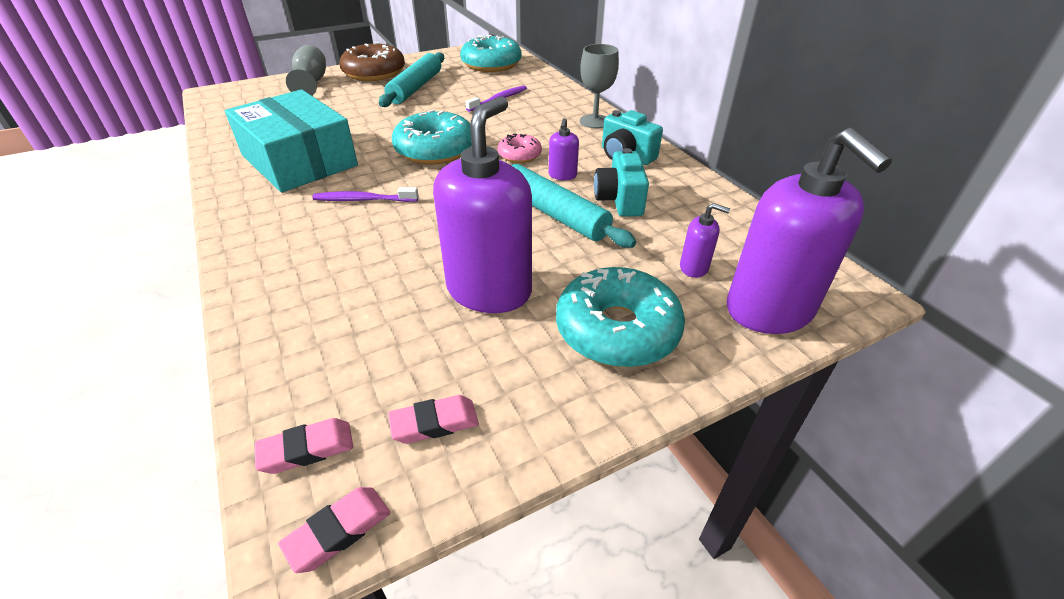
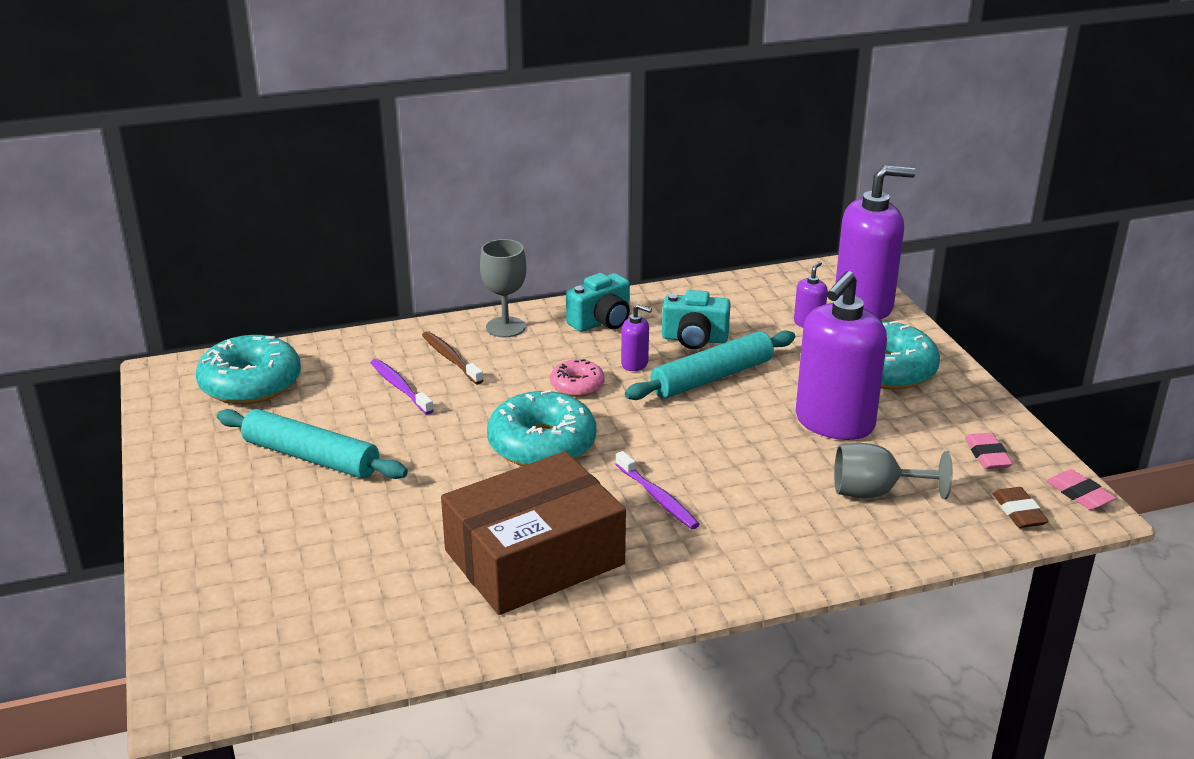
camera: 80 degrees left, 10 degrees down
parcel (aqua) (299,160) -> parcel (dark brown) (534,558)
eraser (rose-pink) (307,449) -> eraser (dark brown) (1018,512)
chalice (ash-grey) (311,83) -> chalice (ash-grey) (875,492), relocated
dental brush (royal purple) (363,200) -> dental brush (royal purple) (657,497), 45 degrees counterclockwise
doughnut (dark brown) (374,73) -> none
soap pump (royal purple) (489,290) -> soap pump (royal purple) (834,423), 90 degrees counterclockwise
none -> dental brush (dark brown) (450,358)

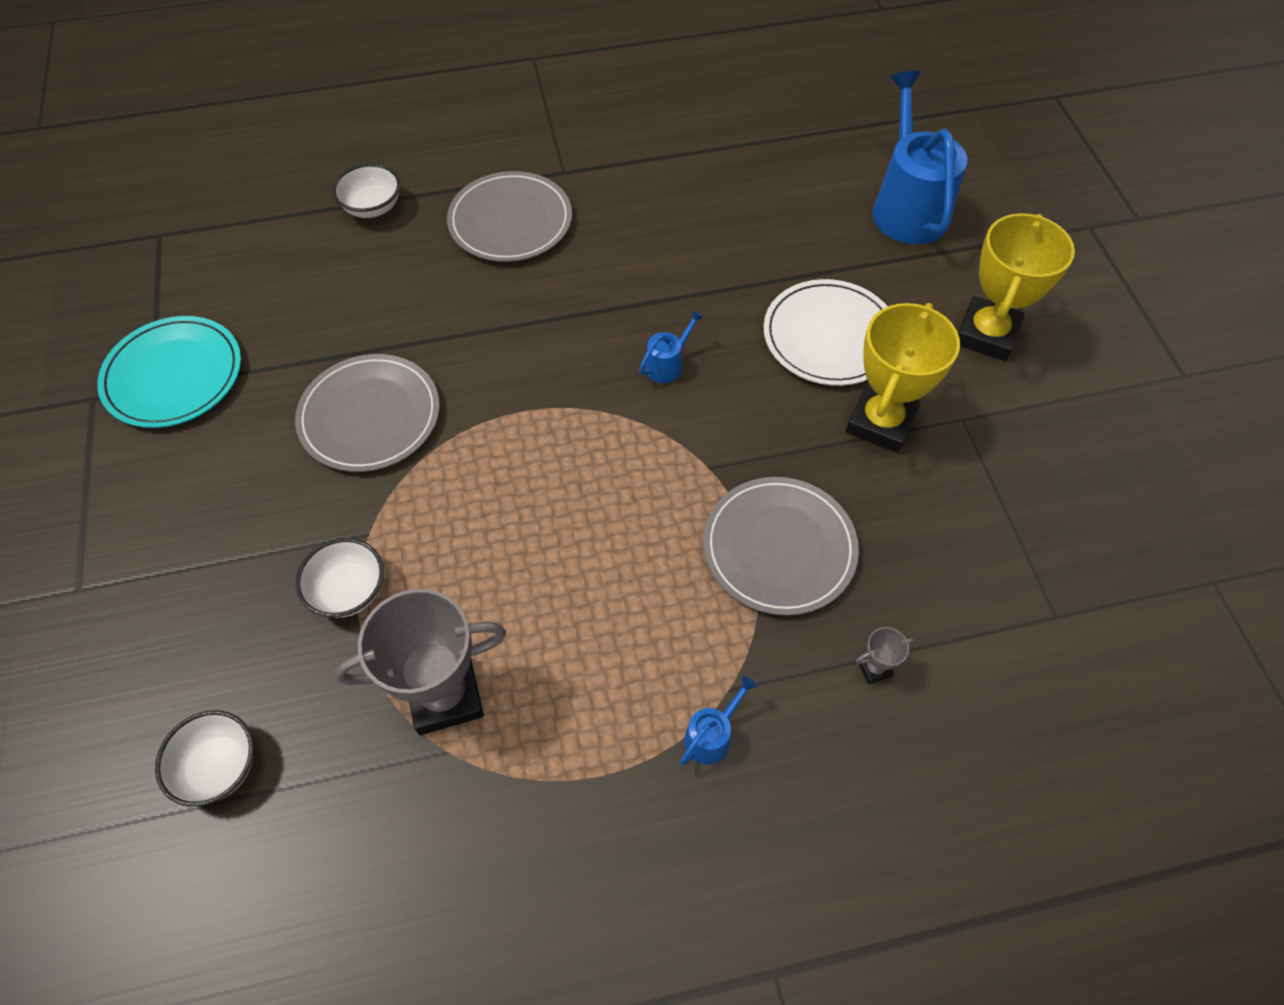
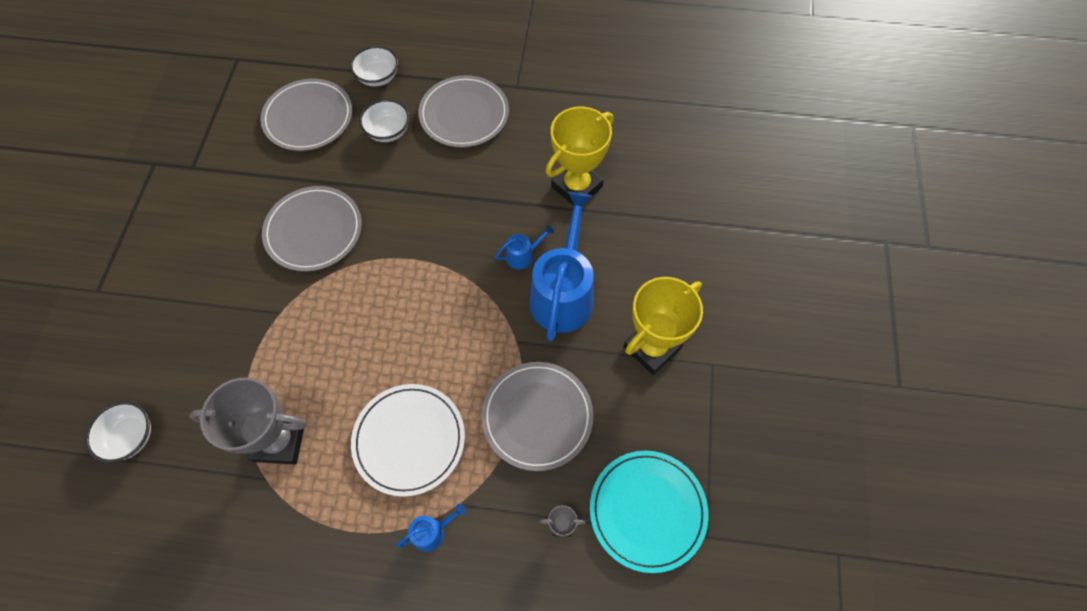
camera: 20 degrees right, 5 degrees up
plate (aqua) (173,375) -> plate (aqua) (647,510), relocated
bowl (white) (349,590) -> bowl (white) (388,131), relocated
plate (white) (829,336) -> plate (white) (409,440), relocated
sprinkling can (blue) (907,207) -> sprinkling can (blue) (563,294), relocated
award cup (bright yellow) (986,334) -> award cup (bright yellow) (576,187), relocated
none -> plate (ash-grey) (308,117)

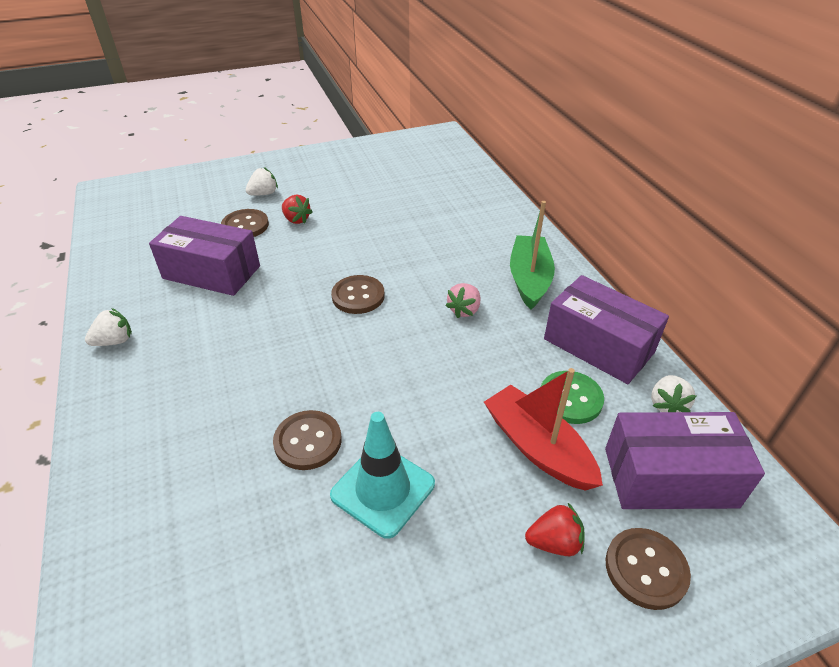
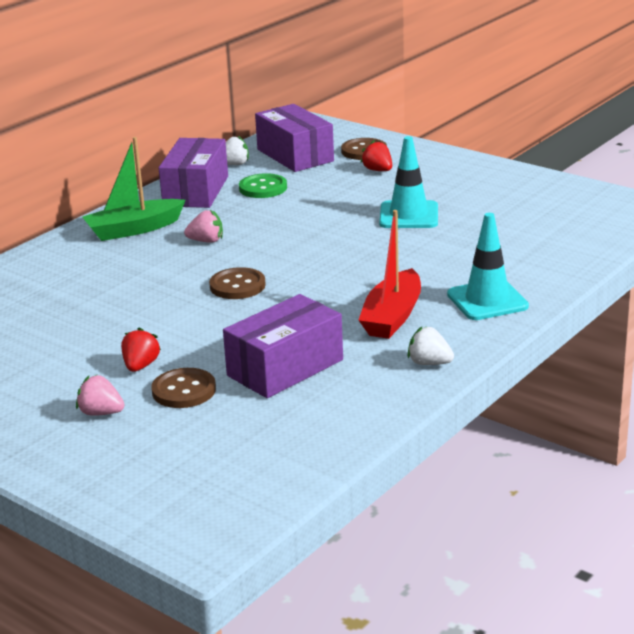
camera: 120 degrees left, 15 degrees down
parcel (royal purple) (211,272) -> parcel (royal purple) (285,368), 60 degrees clockwise
strawberry (white) (264,194) -> strawberry (rose-pink) (101,413)
shirt button (dark brown) (308,441) -> none
toy boat (scarlet) (538,447) -> toy boat (scarlet) (392,317), relocated
none -> traffic cone (aqua) (487,300)

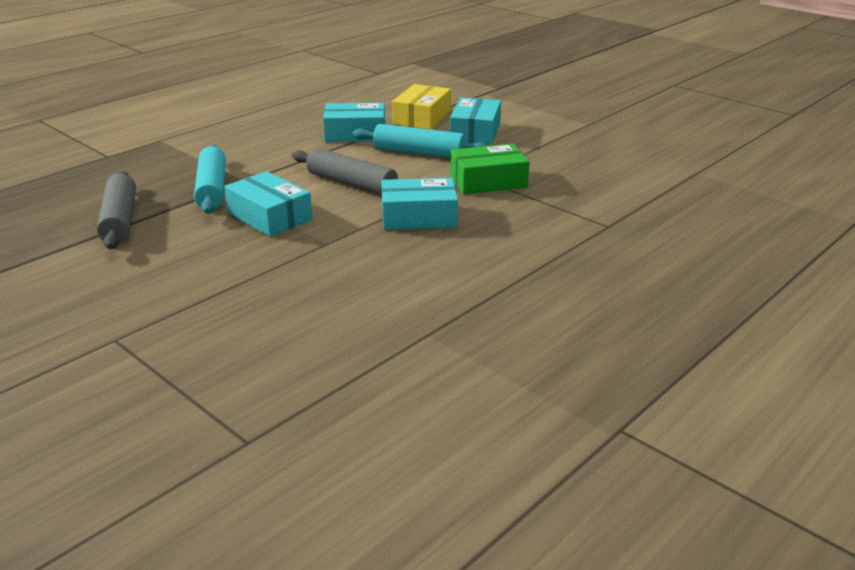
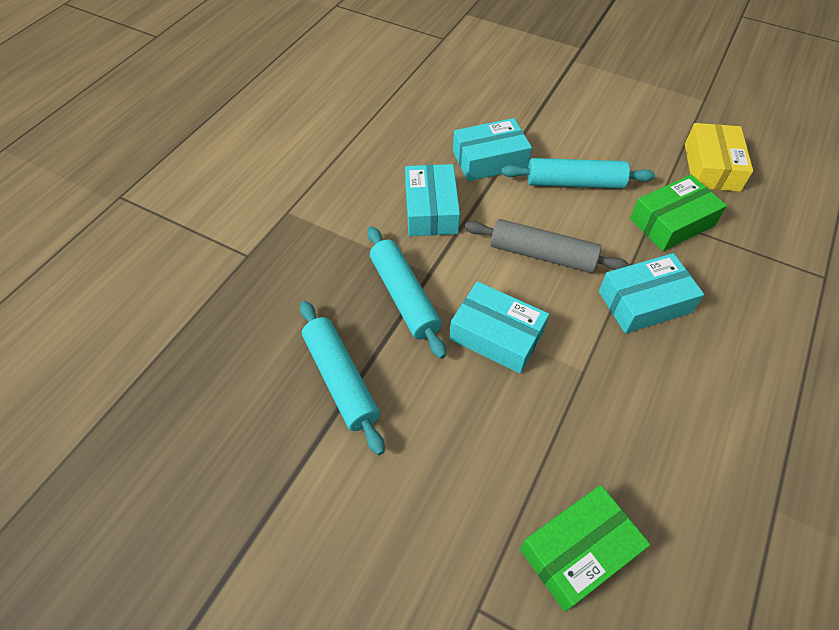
camera: 15 degrees left, 25 degrees up
dough roller (ash-grey) (119,220) -> dough roller (aqua) (341,380)
parcel (bright yellow) (421,117) -> parcel (bright yellow) (711,167), relocated
parcel (aqua) (475,132) -> parcel (aqua) (431,209), relocated
none -> parcel (emerald) (578,551)

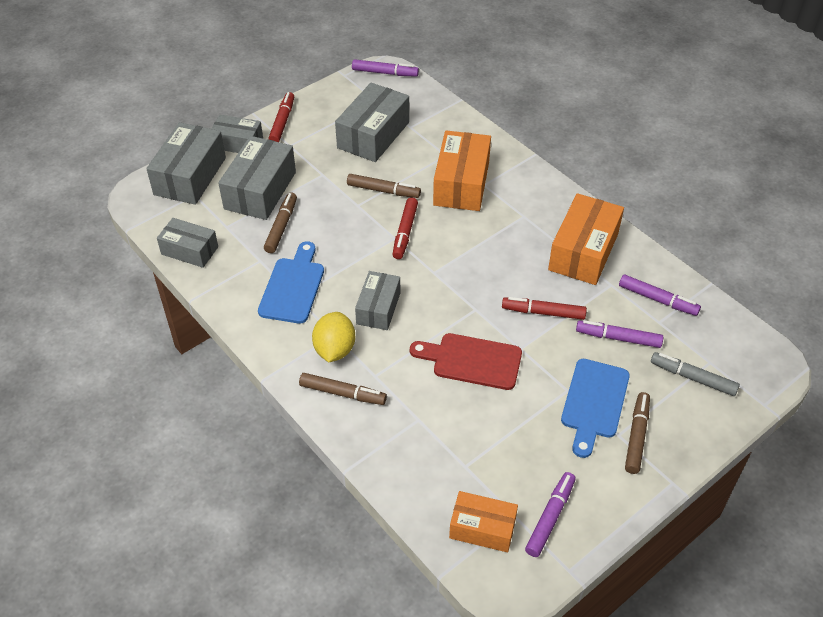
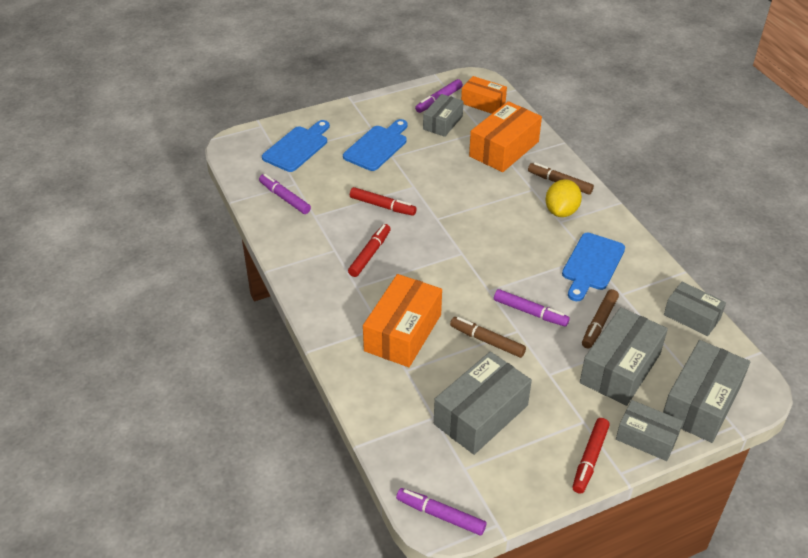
camera: 165 degrees left, 5 degrees down
parcel (ash-grey) (378,308) -> parcel (ash-grey) (443,123), relocated
felt pen (scarlet) (405,232) -> felt pen (scarlet) (370,254), relocated
cutting board (scarlet) (472,361) -> none
parcel (orange) (583,251) -> parcel (orange) (504,149), relocated
felt pen (royal purple) (618,338) -> felt pen (royal purple) (530,312), relocated
felt pen (dark brown) (636,436) -> none
felt pen (ash-grey) (693,378) -> cutting board (blue) (297,147)

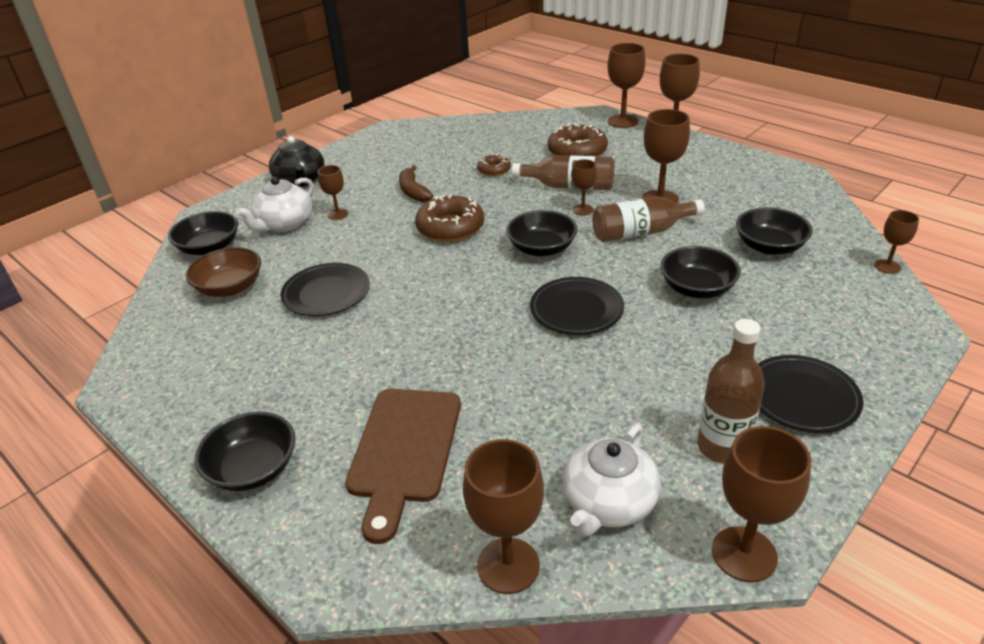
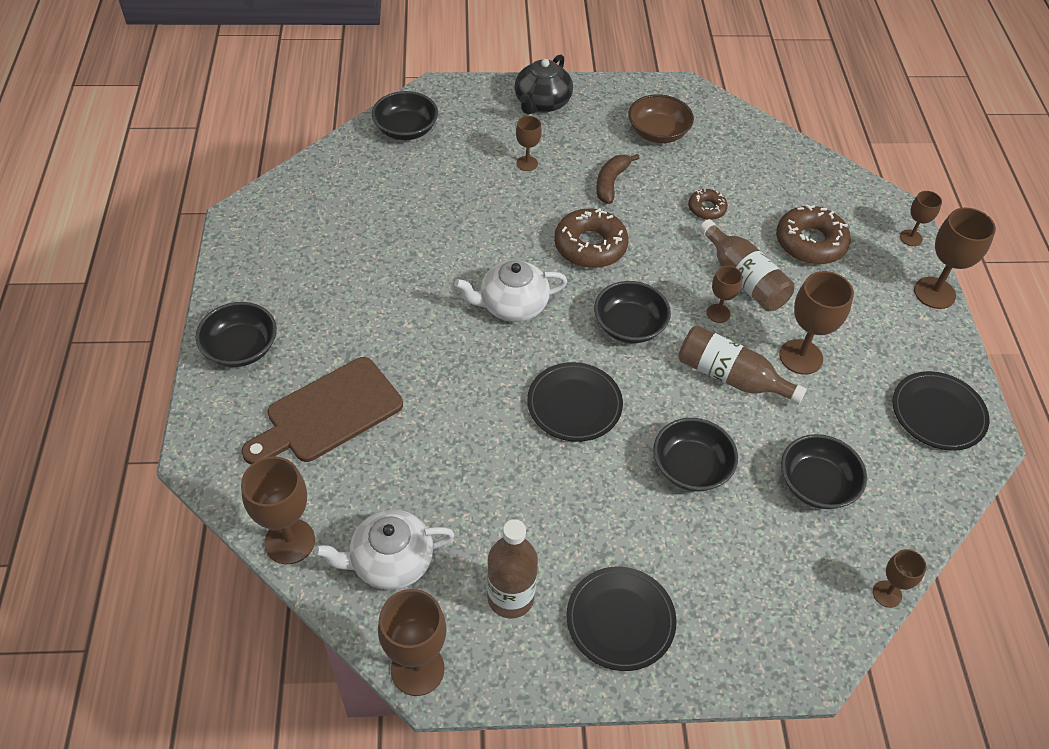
camera: 40 degrees right, 15 degrees up
bowl (dark brown) (230,287) -> bowl (dark brown) (658,132), relocated
china teapot (white) (284,224) -> china teapot (white) (512,305), relocated
plate (black) (326,293) -> plate (black) (938,413), relocated
chalice (dark brown) (622,121) -> chalice (dark brown) (910,238), x0.57

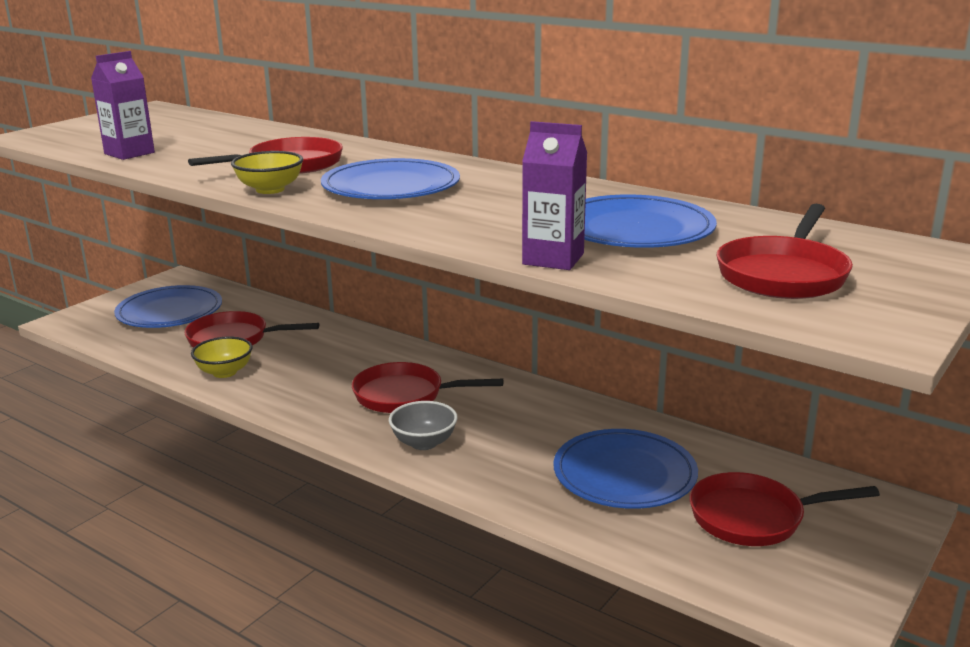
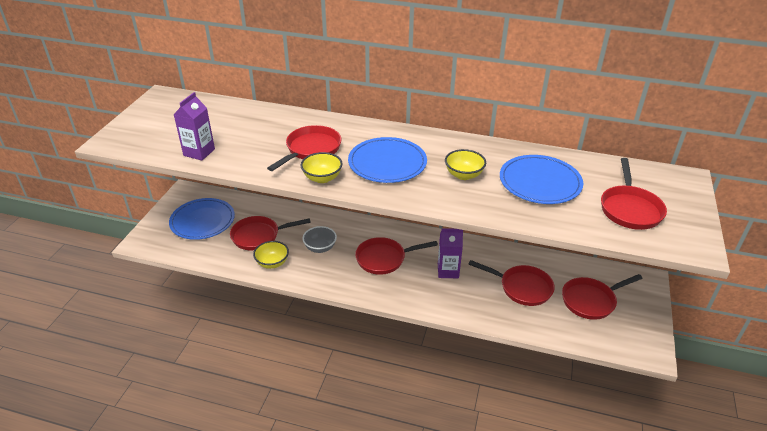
camera: 20 degrees left, 15 degrees up
bowl (ash-grey) (424,443) -> bowl (ash-grey) (320,248), relocated
milk carton (royal purple) (553,259) -> milk carton (royal purple) (448,271), relocated
plate (blue) (624,474) -> skillet (scarlet) (522,288)
none -> bowl (bright yellow) (464,175)

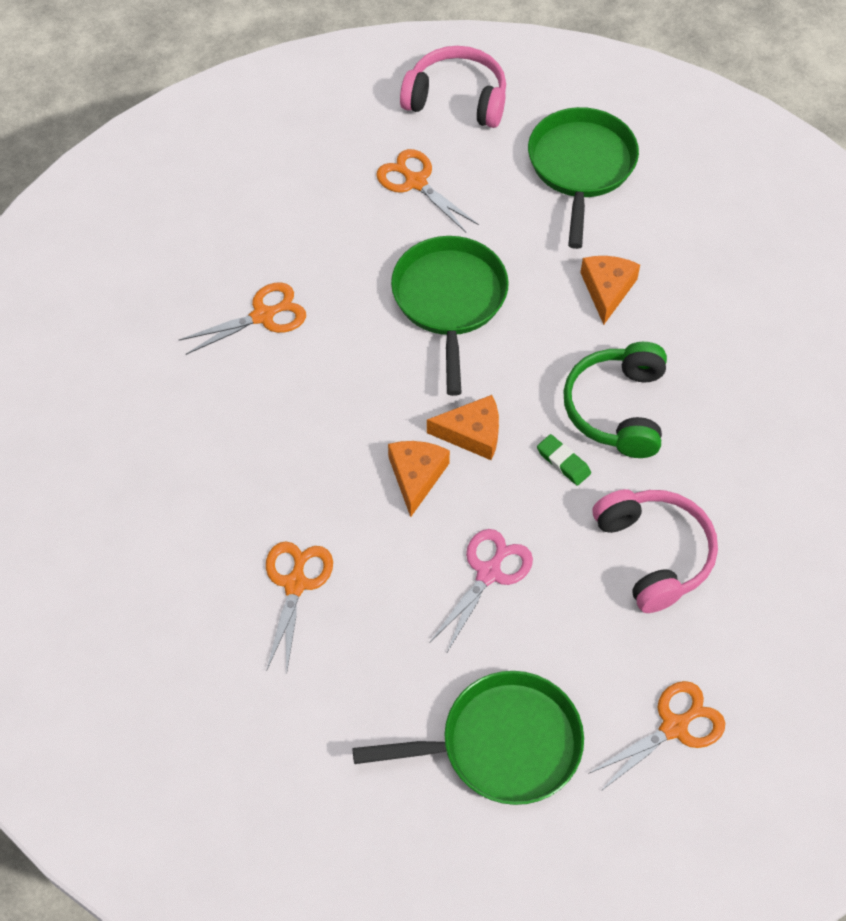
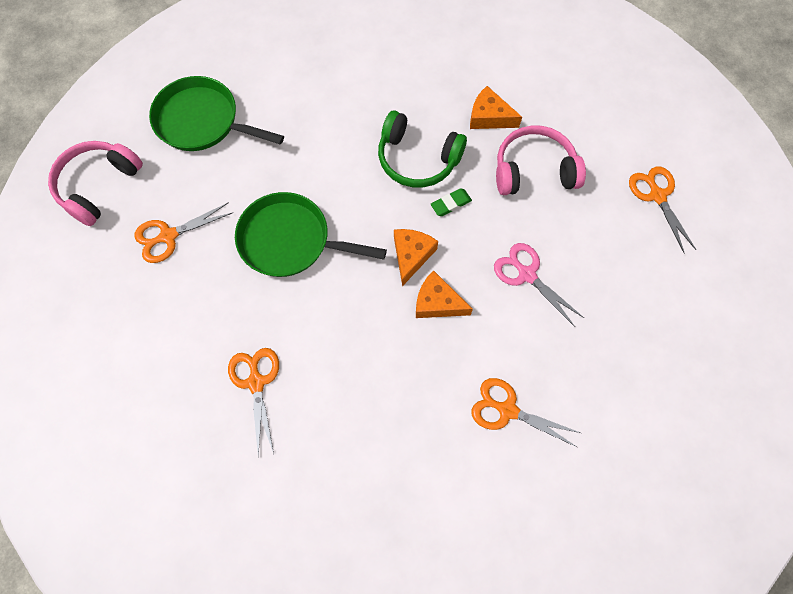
camera: 75 degrees left, 10 degrees up
skillet (emerald) (502,745) -> none
cheese wedge (orange) (607,290) -> cheese wedge (orange) (489,117), relocated

